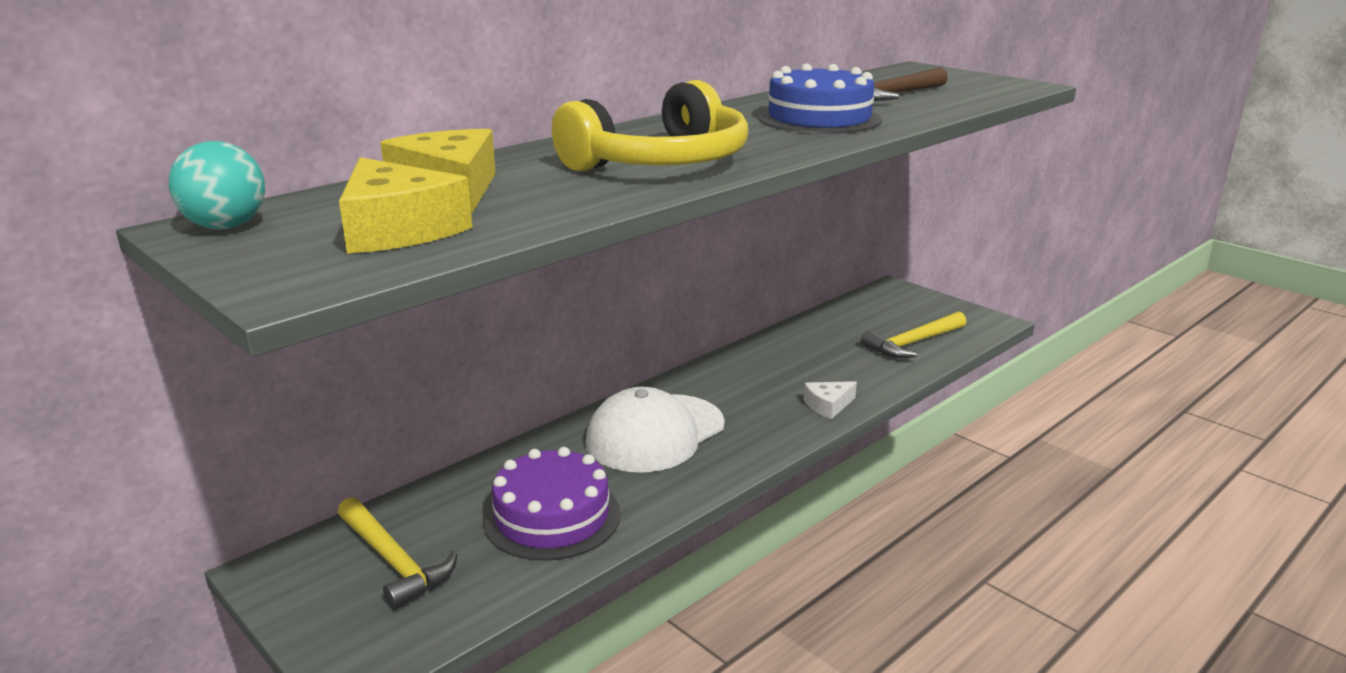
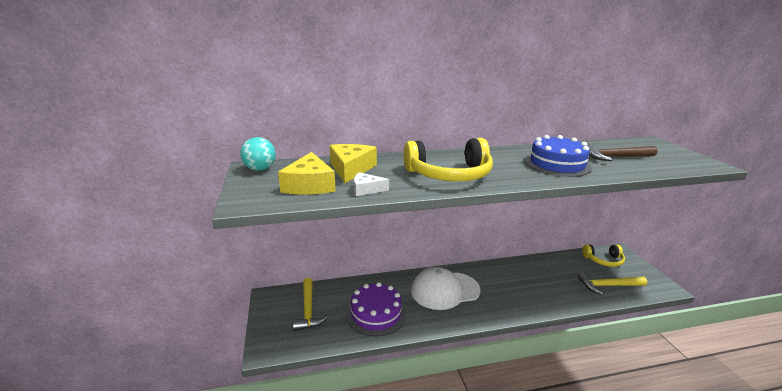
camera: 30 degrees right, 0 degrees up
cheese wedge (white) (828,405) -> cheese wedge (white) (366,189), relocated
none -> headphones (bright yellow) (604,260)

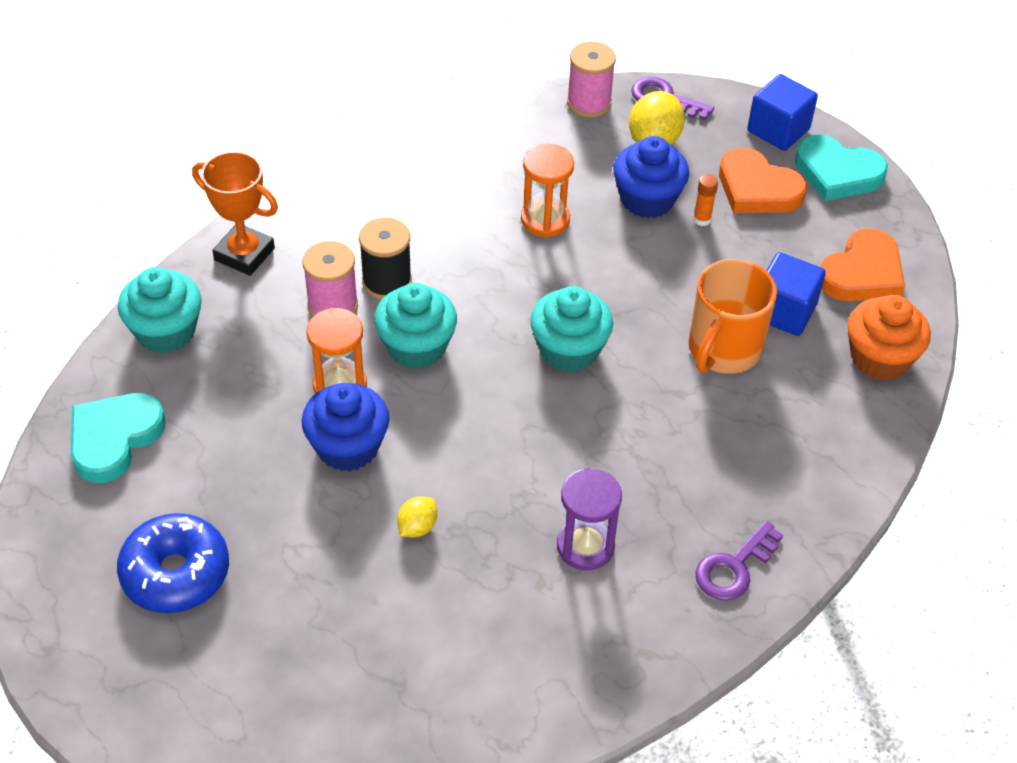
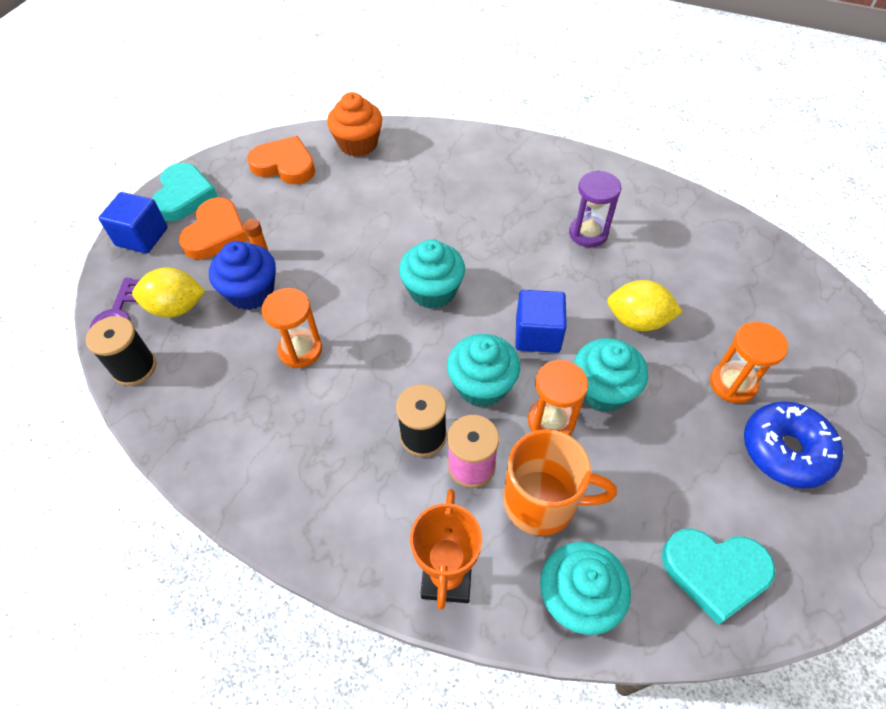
camera: 110 degrees left, 5 degrees up
cupcake (blue) (348,447) -> cupcake (aqua) (602,390)
citrus fruit (bright yellow) (417,527) -> citrus fruit (bright yellow) (637,321), x1.79
spool (rose-pink) (589,103) -> spool (black) (134,368)
tea mug (orange) (723,350) -> tea mug (orange) (542,502), relocated
latchkey (royal purple) (734,567) -> none
block (blue) (784,311) -> block (blue) (537,334), relocated
none -> sandglass (orange) (732,384)

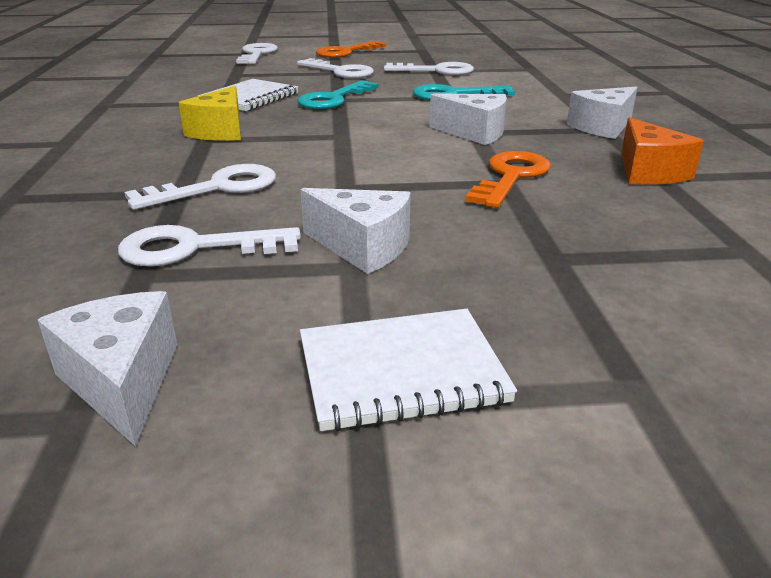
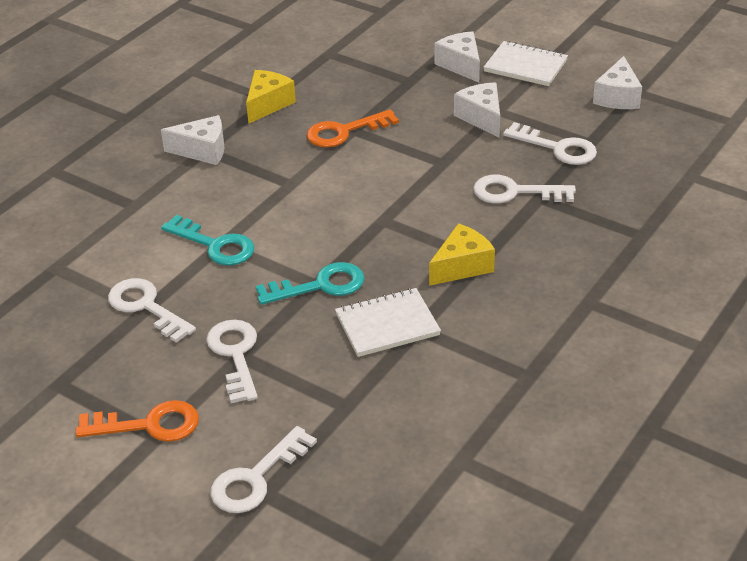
camera: 140 degrees left, 10 degrees up
cheese wedge (white) (474,133) -> cheese wedge (white) (461,65), relocated
cheese wedge (orange) (648,172) -> cheese wedge (bright yellow) (267,104)

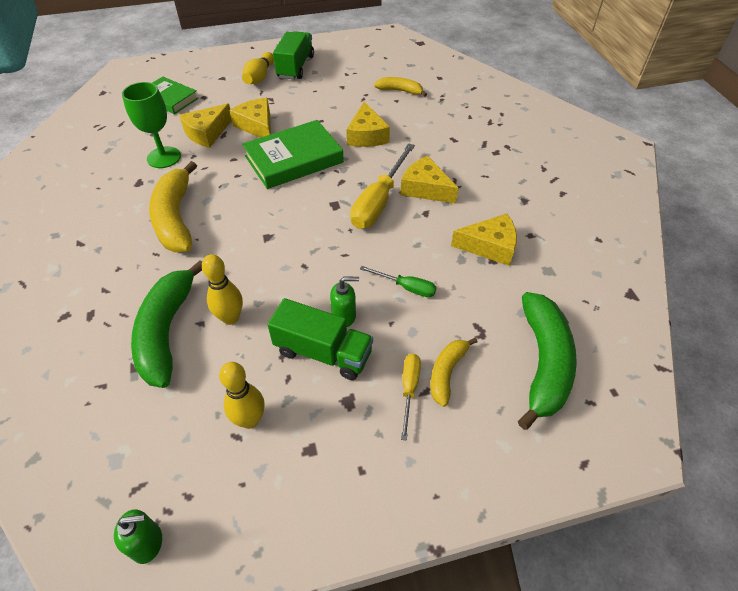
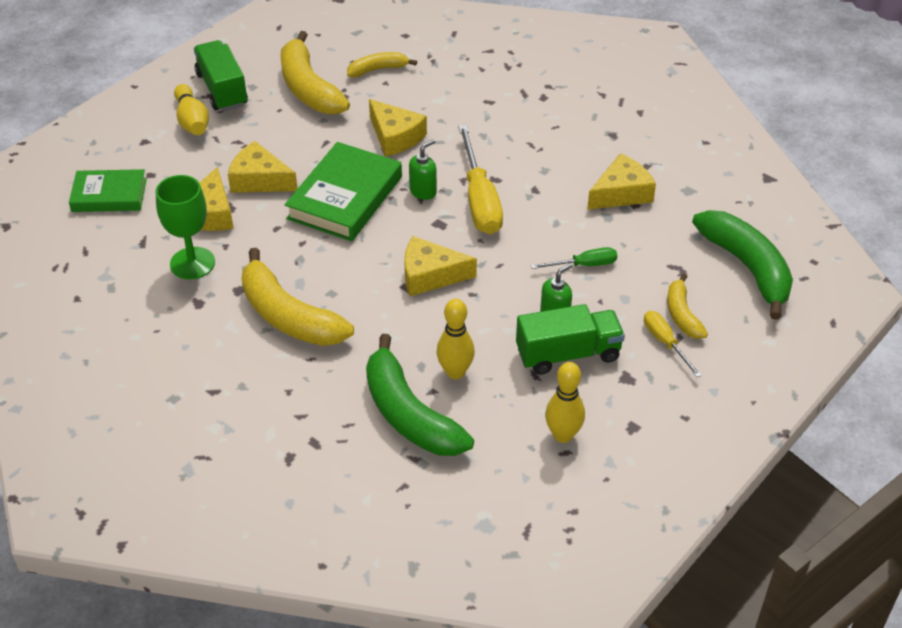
camera: 35 degrees left, 5 degrees down
soap pump (emerald) (147,543) -> soap pump (emerald) (423,191), relocated
cheese wedge (bright yellow) (425,189) -> cheese wedge (bright yellow) (430,275), relocated
none -> banana fruit (bright yellow) (309,88)

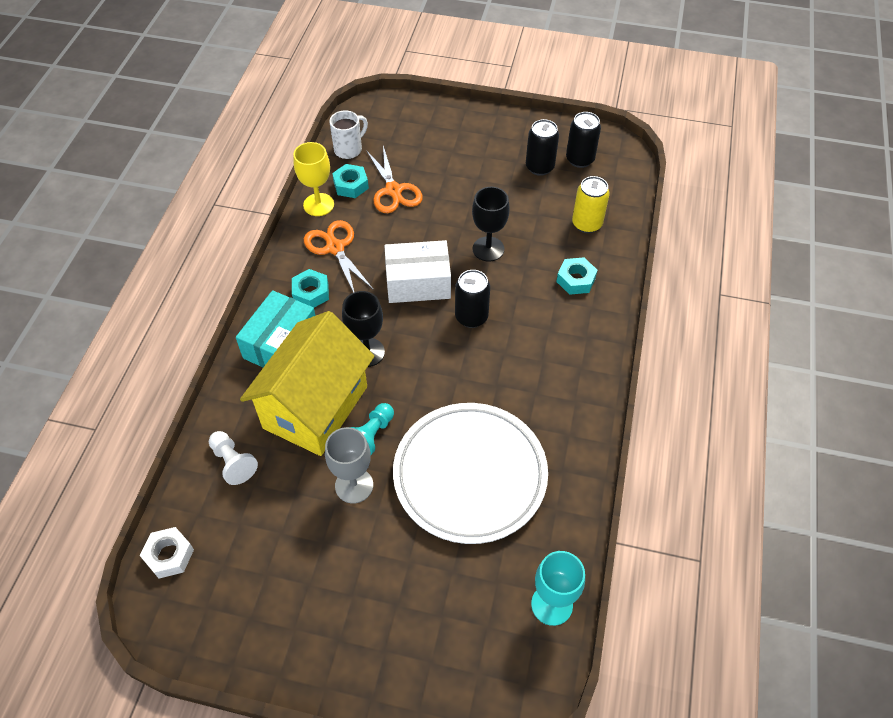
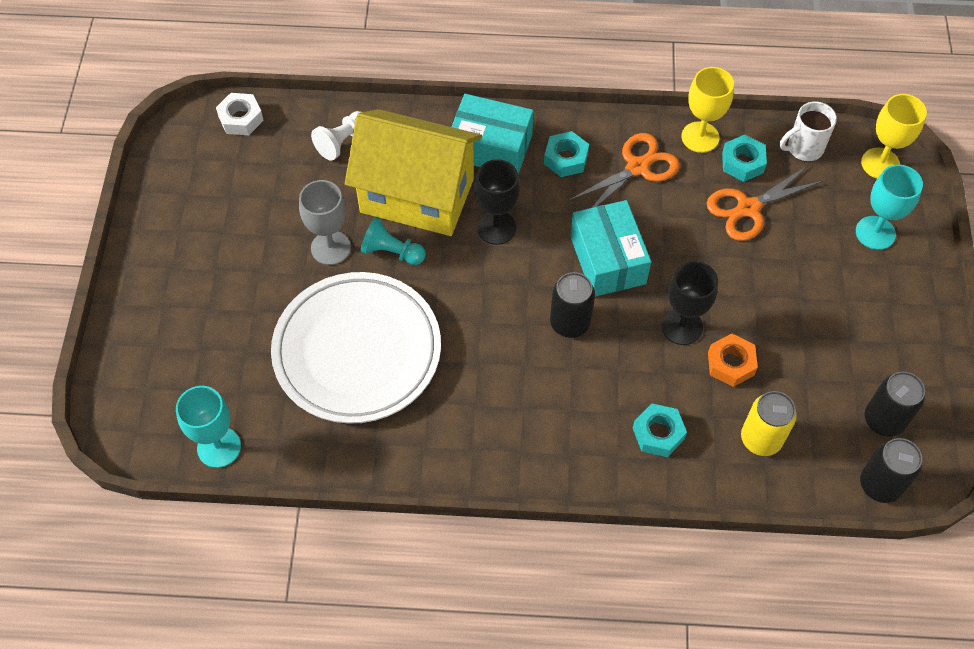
camera: 80 degrees right, 5 degrees up
tea mug (white) (349,149) -> tea mug (white) (803,148), 120 degrees clockwise
parcel (white) (418,283) -> parcel (aqua) (607,260)
soda can (black) (539,167) -> soda can (black) (880,485), relocated
none -> hex nut (orange) (730,364)
none -> chalice (aqua) (875,233)
none -> chalice (bright yellow) (880,163)

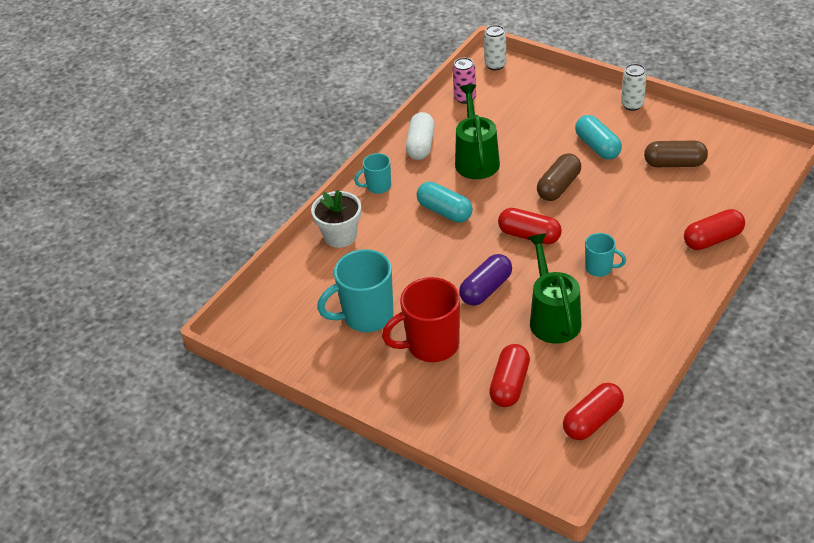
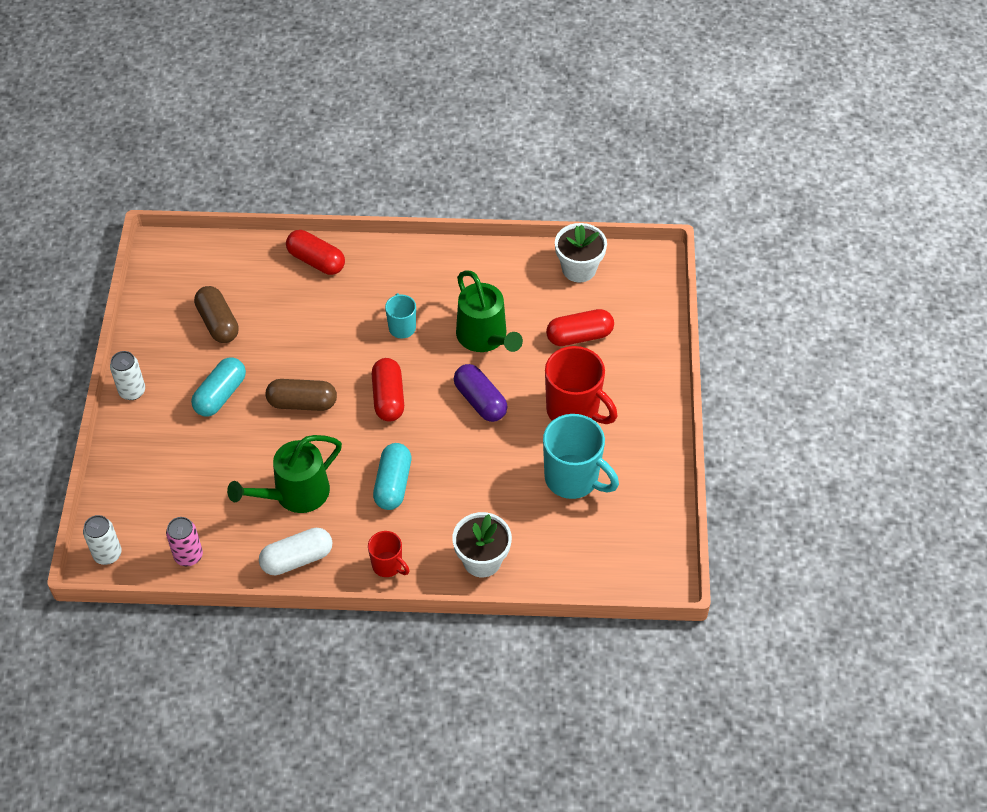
camera: 125 degrees left, 10 degrees up
tea mug (aqua) (378,187) -> tea mug (scarlet) (388,565)
capsule (royal purple) (486,289) -> capsule (royal purple) (480,401), 45 degrees clockwise
sprinkling can (emerald) (553,318) -> sprinkling can (emerald) (485,337), 75 degrees counterclockwise
capsule (scarlet) (592,420) -> flower pot (white) (579,269)

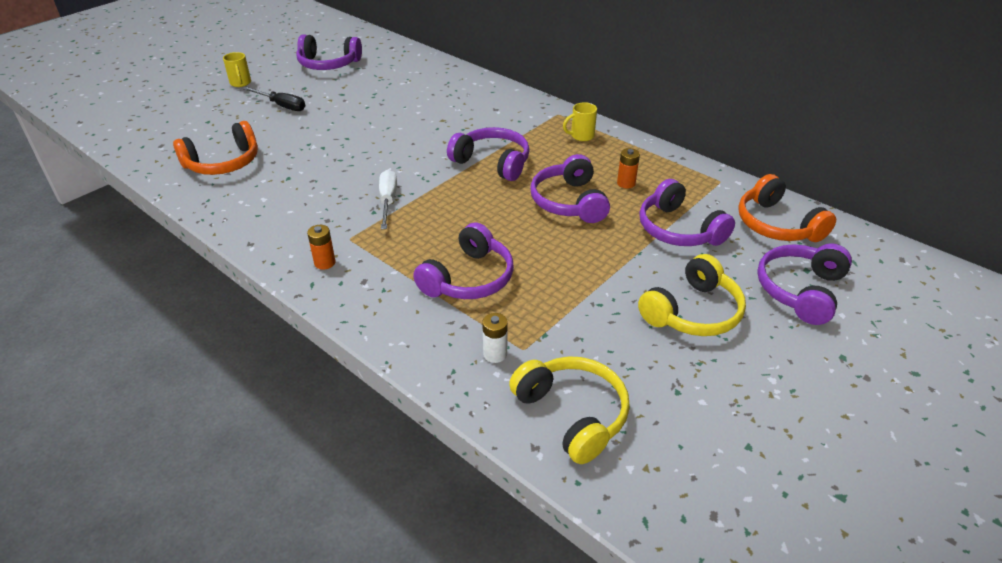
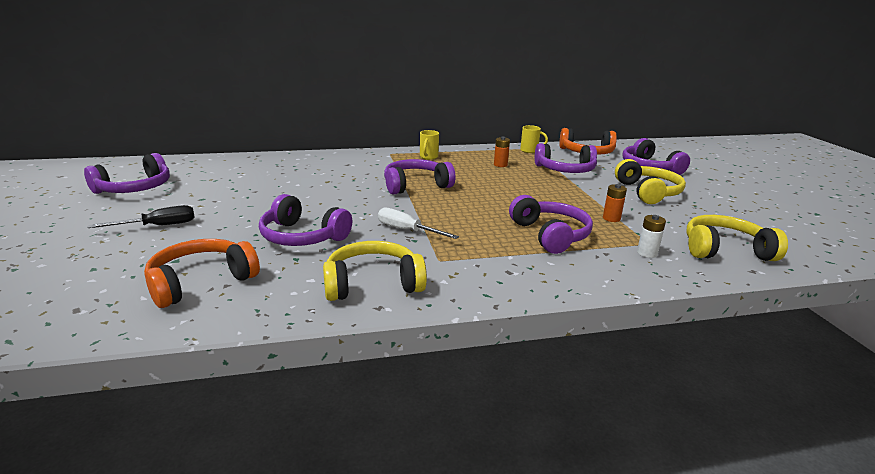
camera: 55 degrees left, 15 degrees down
headphones (orange) (223,163) -> headphones (orange) (201,282), 135 degrees counterclockwise
tea mug (bright yellow) (240,83) -> tea mug (bright yellow) (530,150), relocated
power cell (orange) (325,263) -> power cell (orange) (611,218), relocated
headphones (royal purple) (569,202) -> headphones (royal purple) (302,237), relocated
none -> headphones (bright yellow) (373,284)

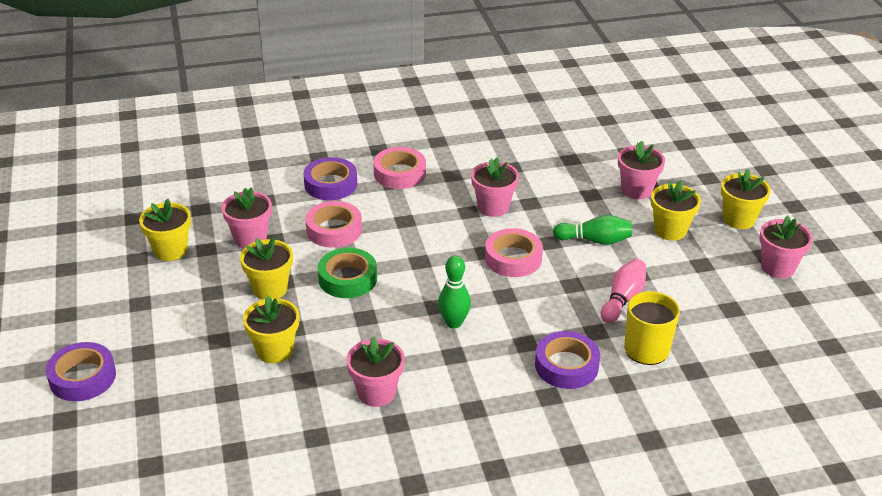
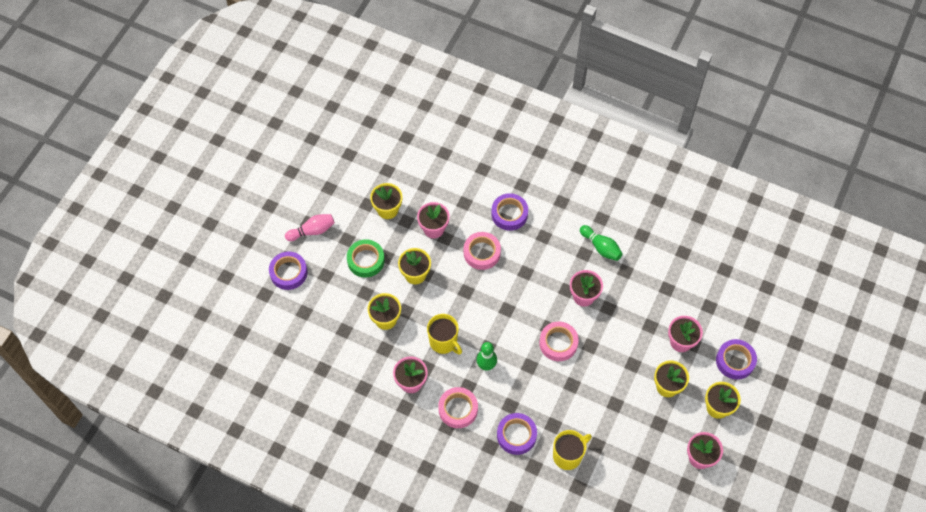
camera: 40 degrees right, 25 degrees up
tape (emerald) (347,279) -> tape (emerald) (366,260), relocated
tape (rose-pink) (399,173) -> tape (rose-pink) (458,409), relocated
tenpin (emerald) (595,240) -> tenpin (emerald) (601,247), relocated
tenpin (rose-pink) (623,299) -> tenpin (rose-pink) (312,231), relocated
none -> tea mug (bright yellow) (443,342)
none -> tape (royal purple) (735,361)

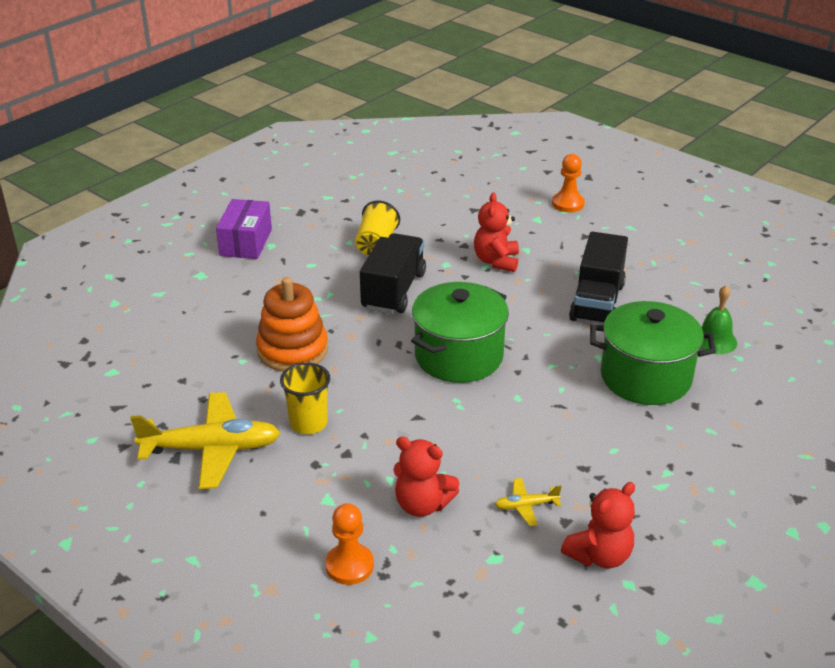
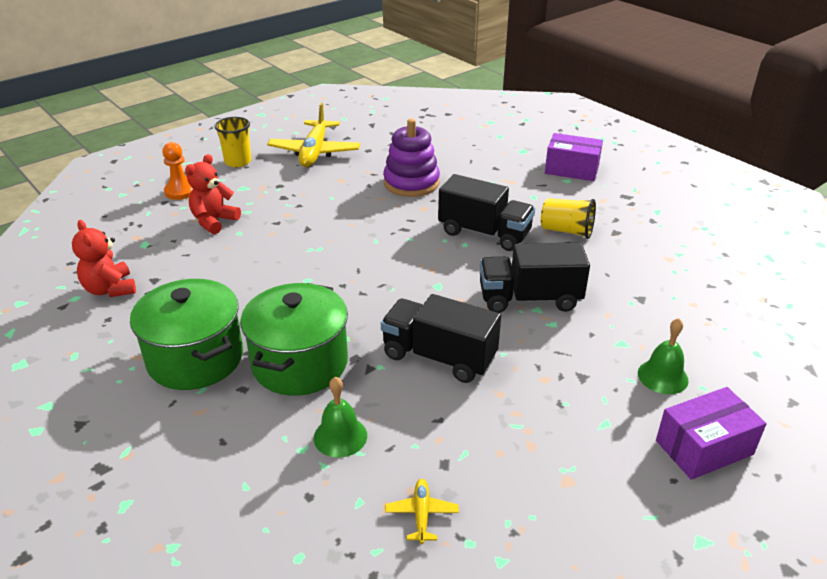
camera: 100 degrees right, 0 degrees up
ring stacker (orange) (292,350) -> ring stacker (royal purple) (411,183)
cup (bright yellow) (308,423) -> cup (bright yellow) (238,162), relocated
pot (emerald) (458,356) -> pot (emerald) (195,358), relocated
teddy (scarlet) (496,261) -> toy truck (black) (529,299)
aeroplane (bright yellow) (526,506) -> aeroplane (bright yellow) (421,514), relocated
pawn (orange) (568,204) -> hand bell (emerald) (662,376)
none -> parcel (royal purple) (704,447)

